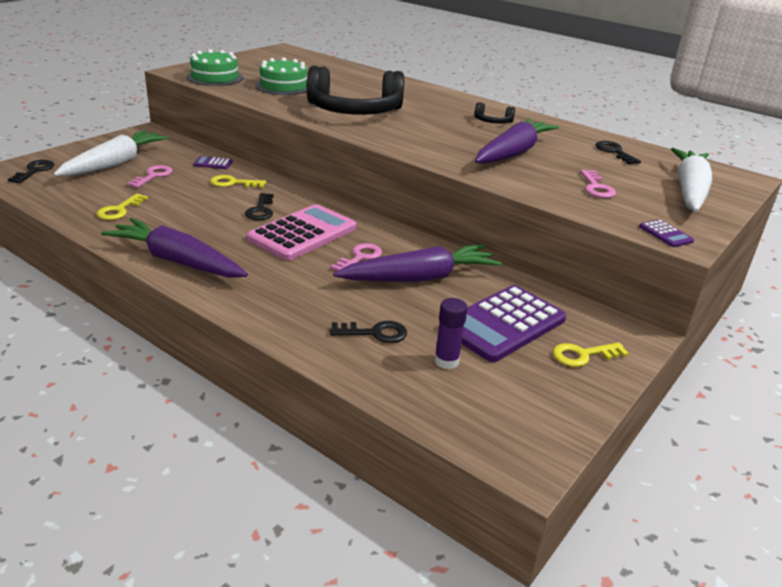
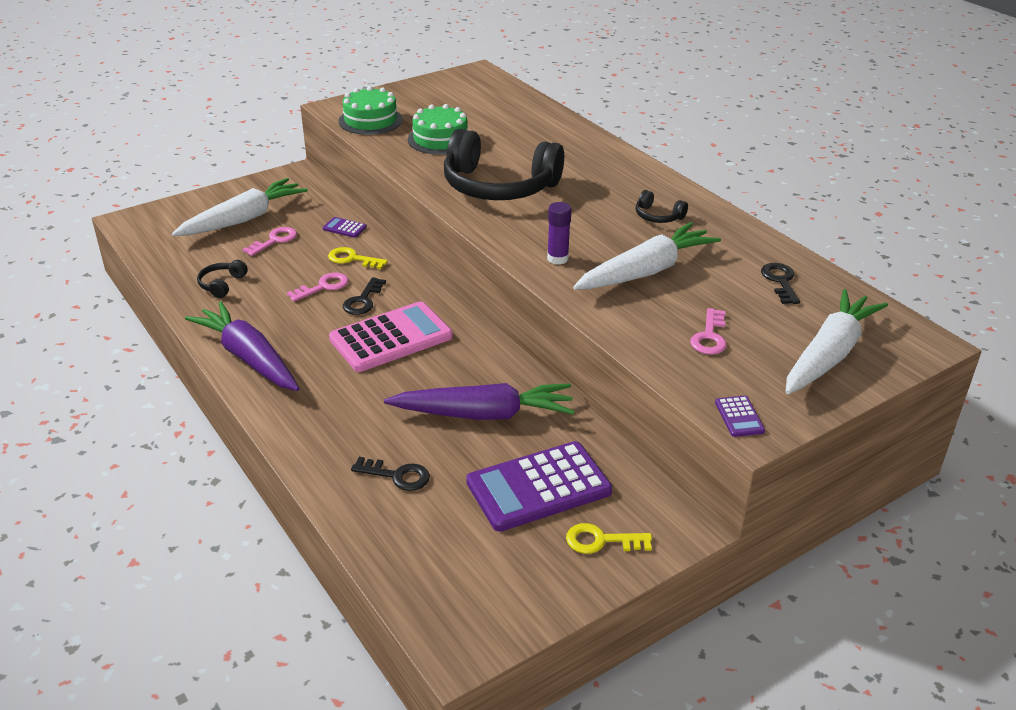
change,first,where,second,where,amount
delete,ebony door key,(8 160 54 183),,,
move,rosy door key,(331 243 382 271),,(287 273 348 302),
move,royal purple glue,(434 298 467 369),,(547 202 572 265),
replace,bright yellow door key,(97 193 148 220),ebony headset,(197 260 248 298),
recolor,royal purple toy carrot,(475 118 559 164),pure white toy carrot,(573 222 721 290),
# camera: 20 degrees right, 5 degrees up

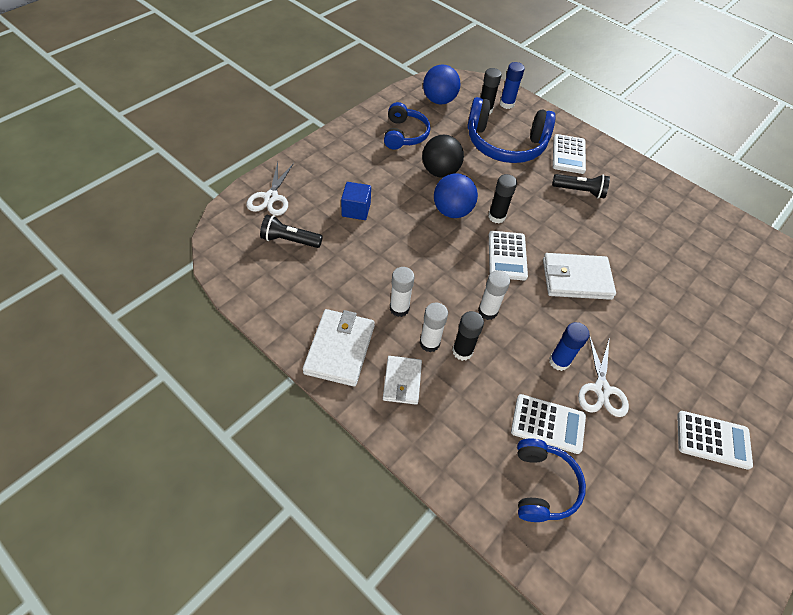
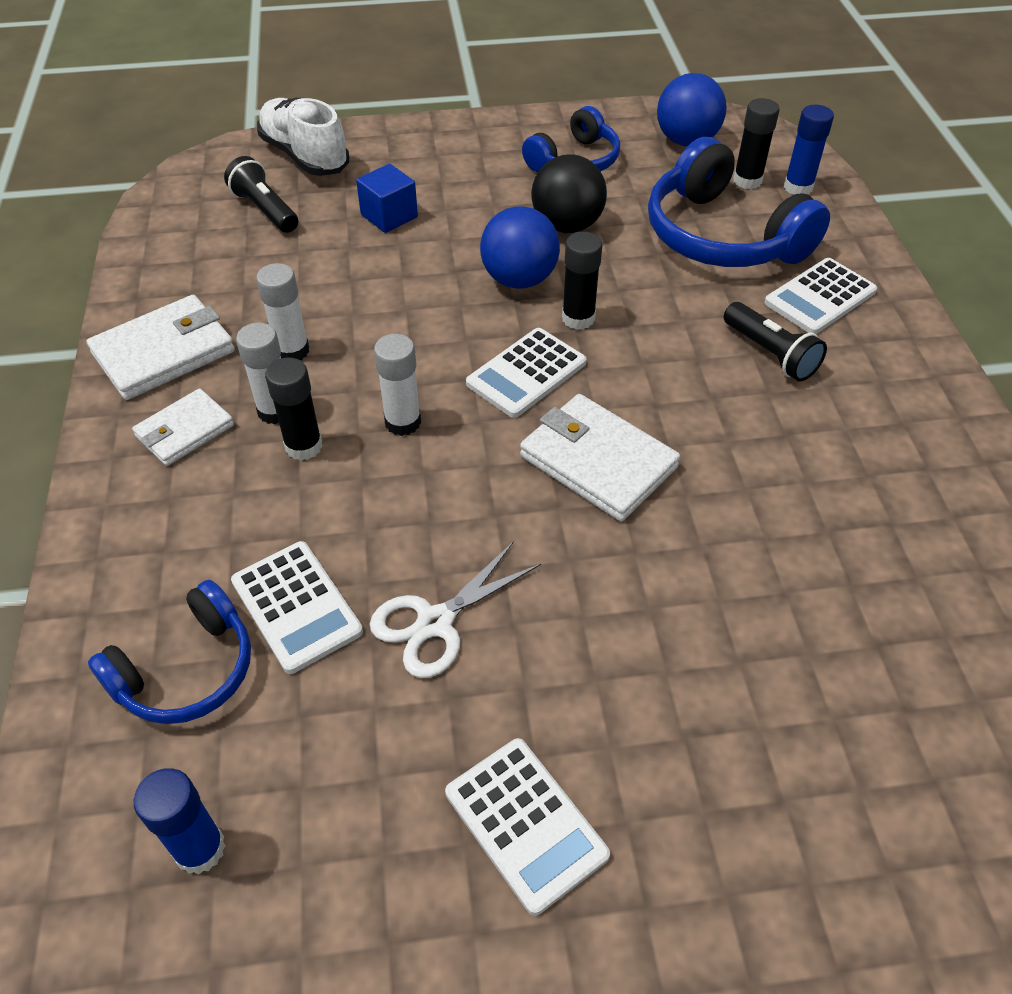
change,first,where,second,where,amount
move,royal blue glue,(549 322 590 371),,(134 768 226 874),
replace,pure white scissors,(247 162 294 216),pure white lace-up shoe,(257 98 349 176),
# camera: 45 degrees right, 5 degrees down

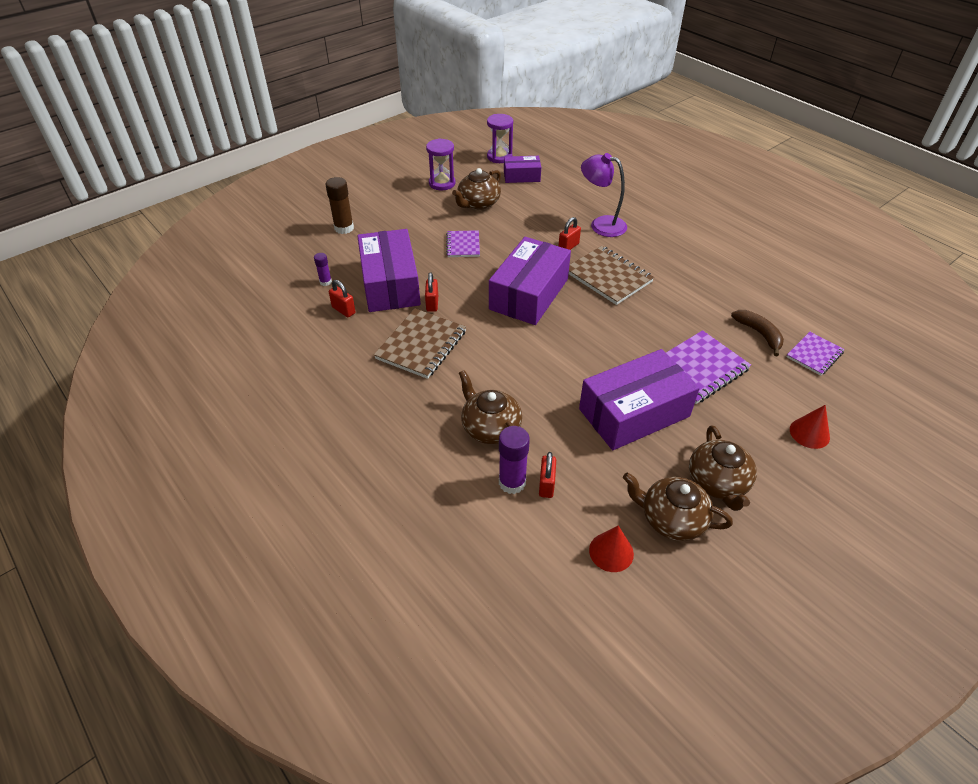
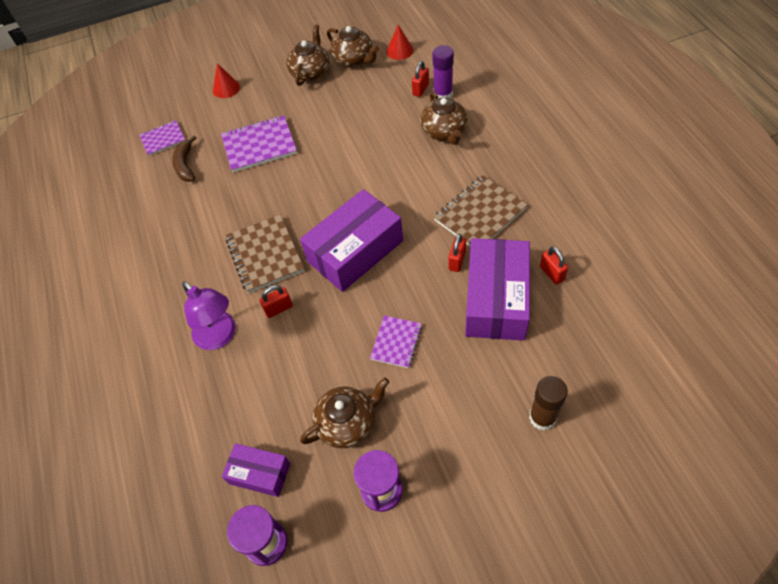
change,first,where,second,where,amount
delete,royal purple glue,(314 253 332 286),,,
delete,royal purple box,(579 349 700 450),,,
# camera: 155 degrees left, 10 degrees up

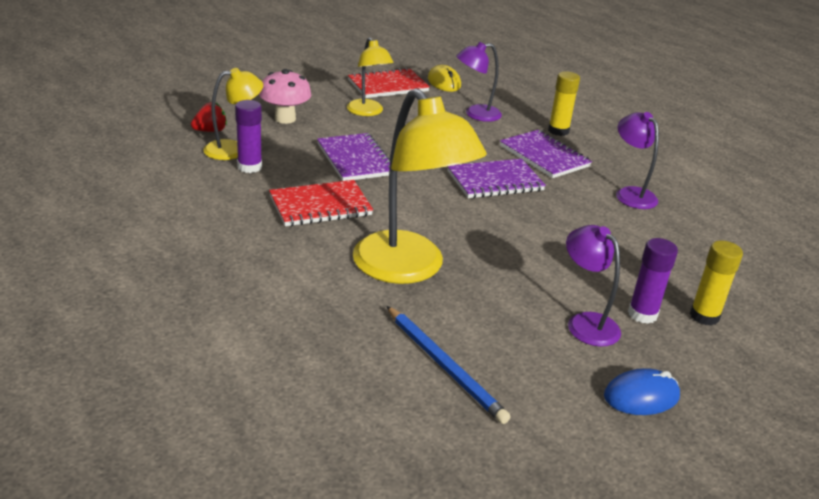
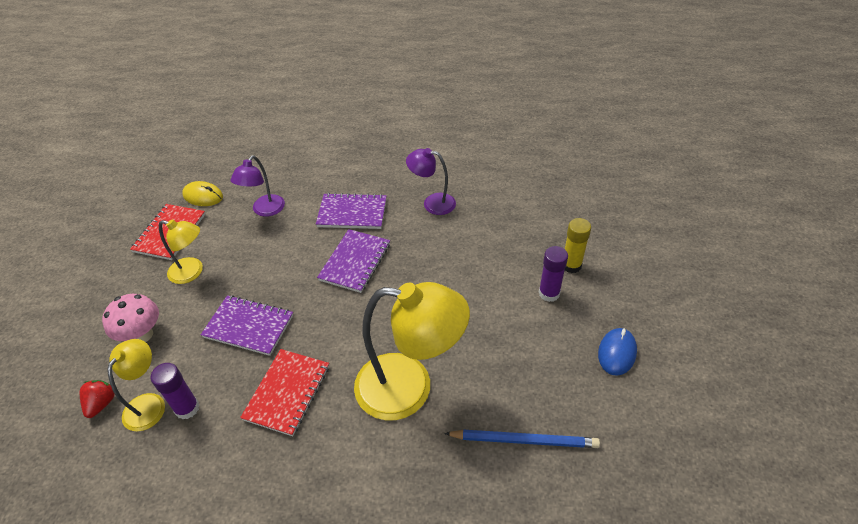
change,first,where,second,where,amount
delete,bright yellow glue,(548 71 580 136),,,
delete,royal purple reading lamp,(566 225 621 347),,,
# camera: 45 degrees left, 15 degrees up

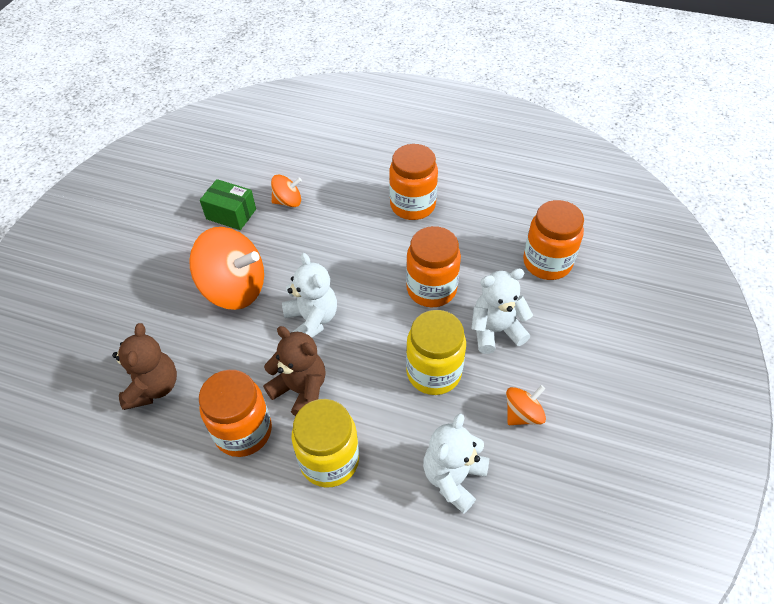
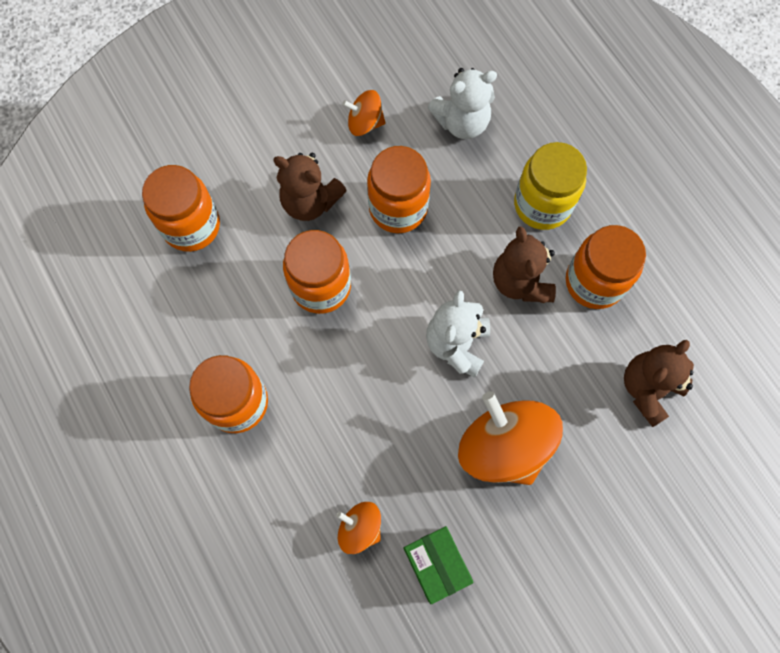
change,first,where,second,where,amount
recolor,bright yellow jar,(406 310 466 395),orange-coloured jar,(367 146 431 233),
recolor,pure white teddy,(472 269 533 354),dark brown teddy,(273 153 347 221),
# camera: 140 degrees left, 20 degrees up

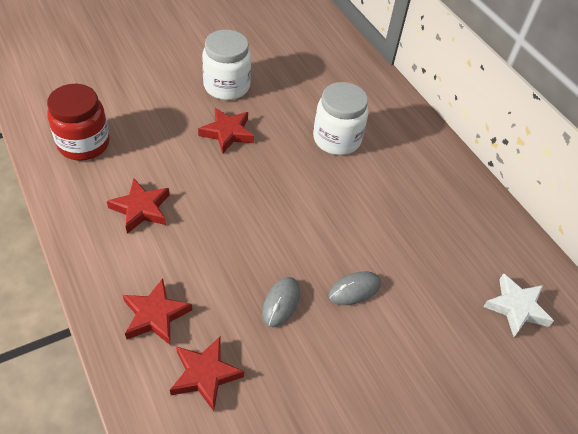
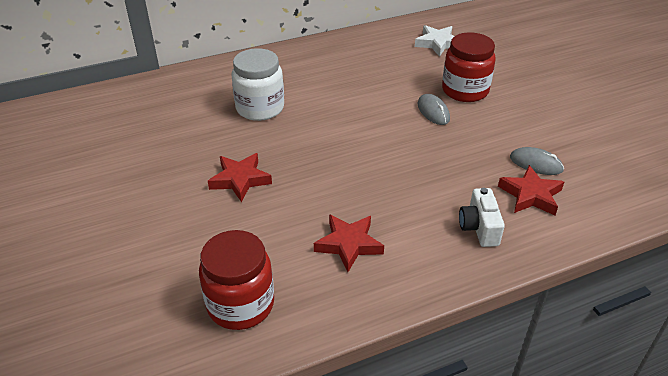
change,first,where,second,where,amount
delete,pure white jar,(202 30 251 100),,,
insert,,,scarlet jar,(442 32 496 102),
move,gray computer mouse,(262 277 300 327),,(510 147 564 175),
replace,scarlet star shape,(123 278 192 345),pure white compact camera,(459 188 505 247),
# camera: 80 degrees left, 10 degrees down

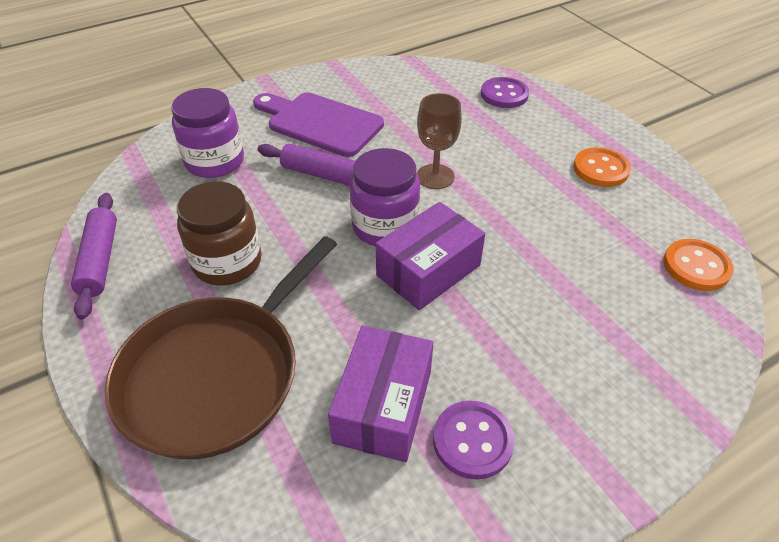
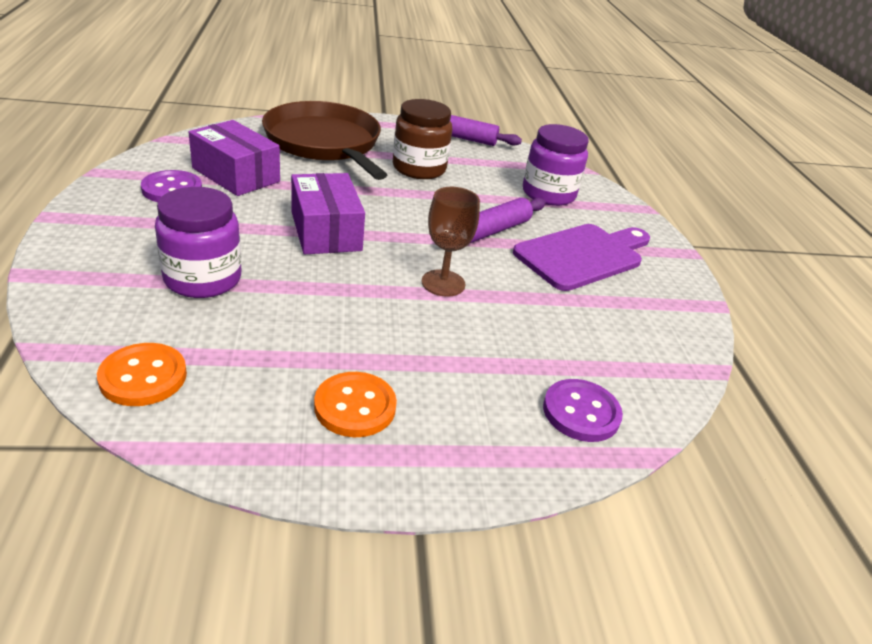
change,first,where,second,where,amount
move,royal purple jar,(350 148 420 246),,(155 187 241 298),
# camera: 110 degrees right, 10 degrees down

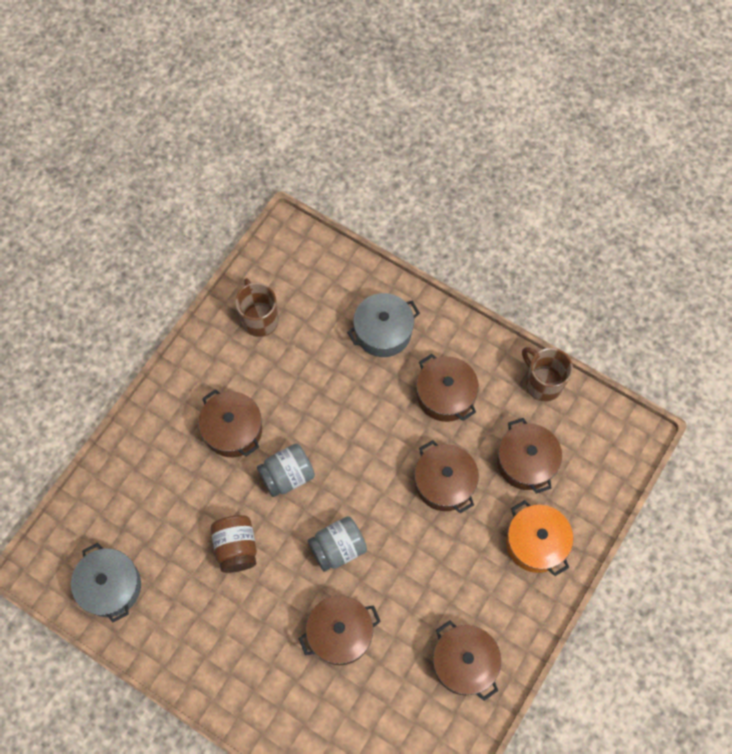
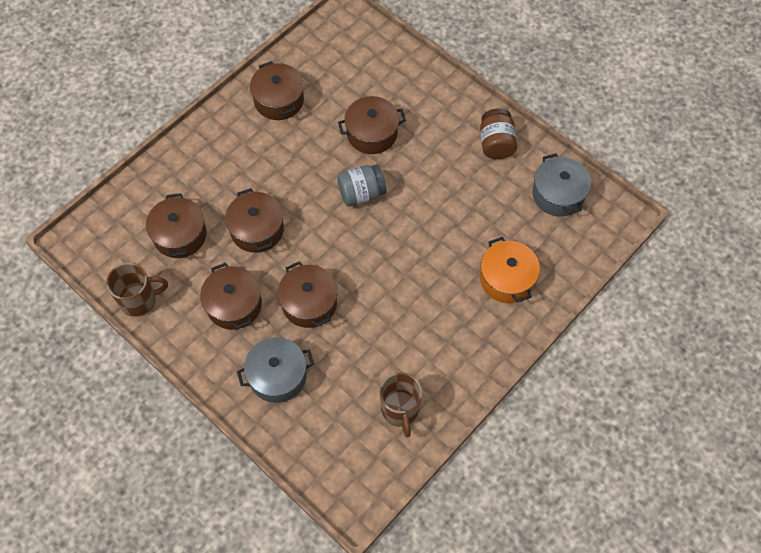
change,first,where,second,where,amount
delete,gray jar,(257 444 315 497),,,
move,dark brown cooking pot,(198 389 262 457),,(278 261 338 328),
move,dark brown jar,(211 515 257 573),,(480 108 517 159),
move,orange-coloured cooking pot,(506 500 573 576),,(480 237 540 303),
rotate,dark brown mug,(522 347 573 402),,(106 263 168 317),75 degrees counterclockwise
# camera: 170 degrees left, 5 degrees down

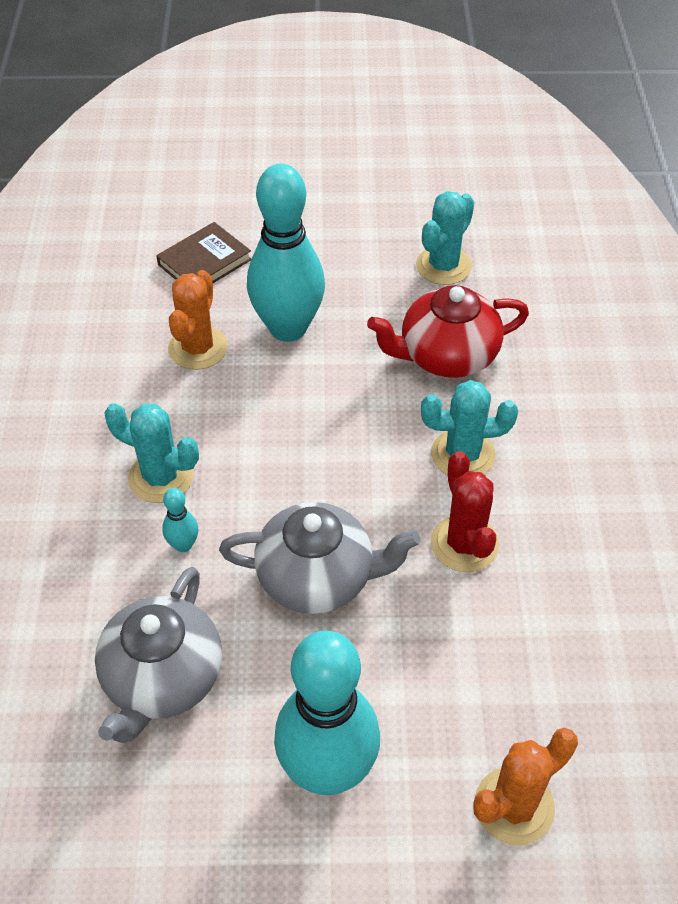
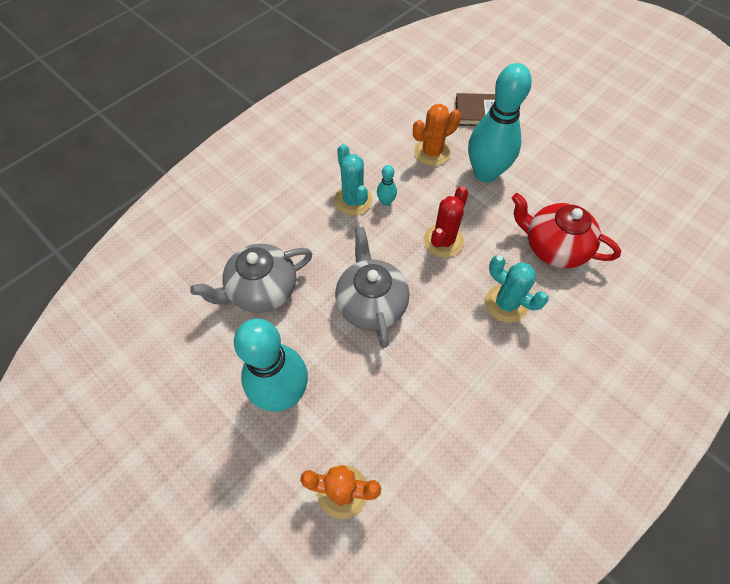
change,first,where,second,where,amount
delete,teal cactus,(416 191 474 285),,,
move,teal bowling pin,(162 488 198 552),,(377 165 397 206),
move,scarlet cactus,(431 451 499 572),,(424 186 468 258),
rotate,gray tea pot,(219 502 421 614),,(335 227 409 348),150 degrees counterclockwise
# camera: 45 degrees right, 10 degrees up

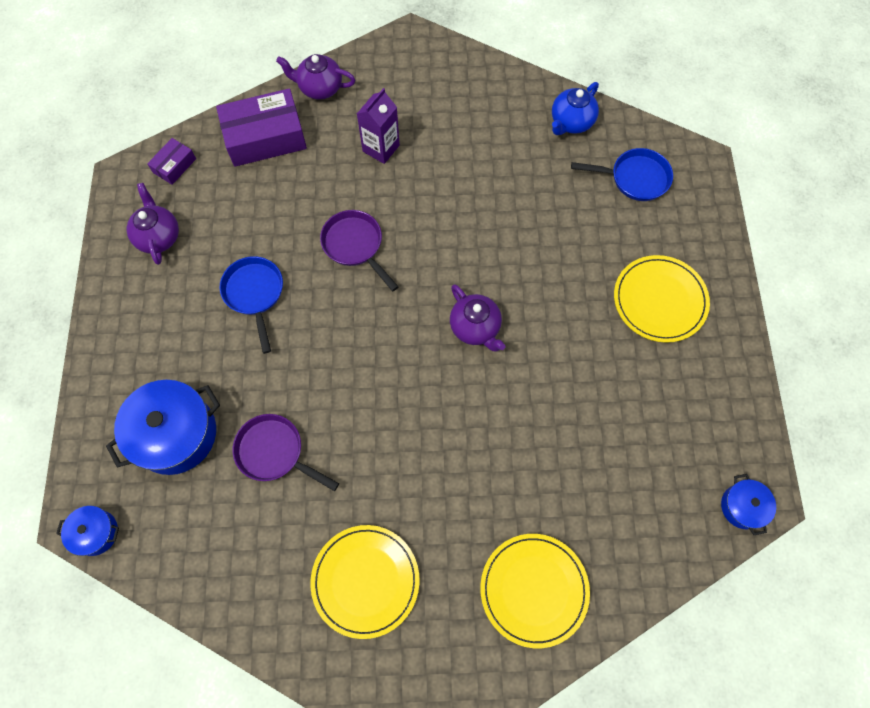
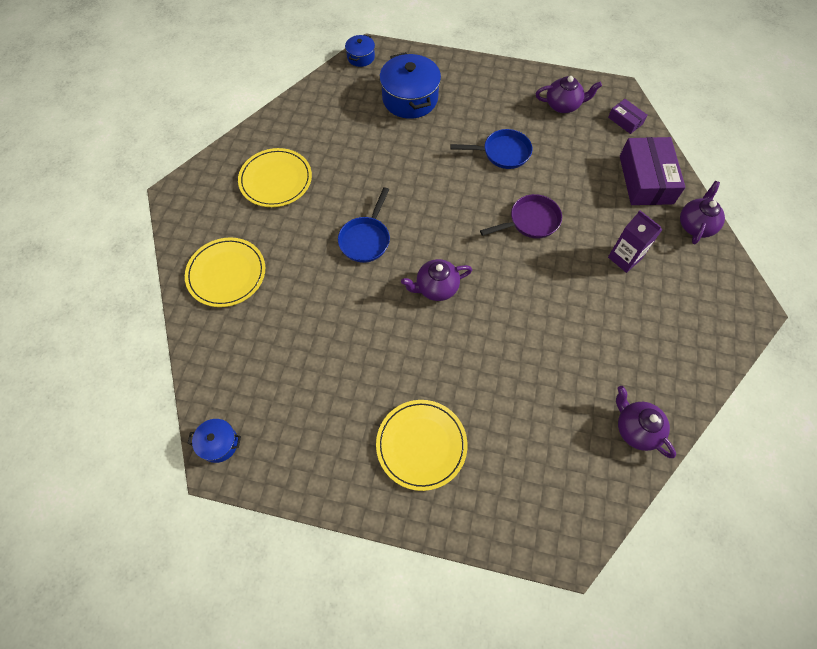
change,first,where,second,where,amount
delete,royal purple frying pan,(233 414 339 491),,,
move,royal blue frying pan,(571 148 673 201),,(338 187 390 263),
recolor,royal blue tea pot,(552 82 599 135),royal purple tea pot,(616 386 676 458),
# camera: 105 degrees right, 5 degrees down

